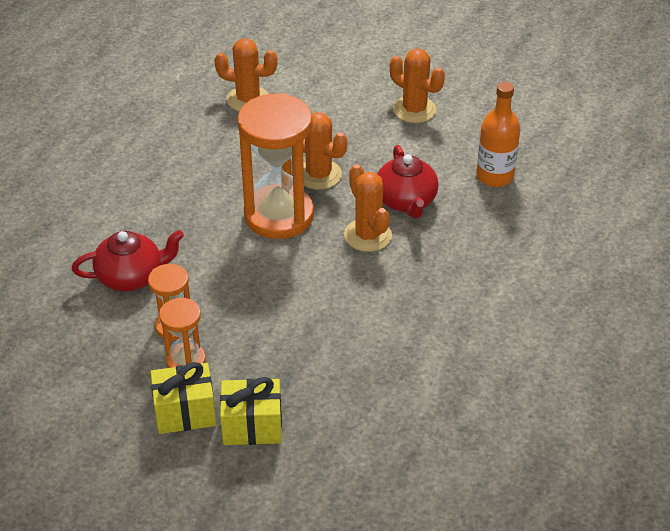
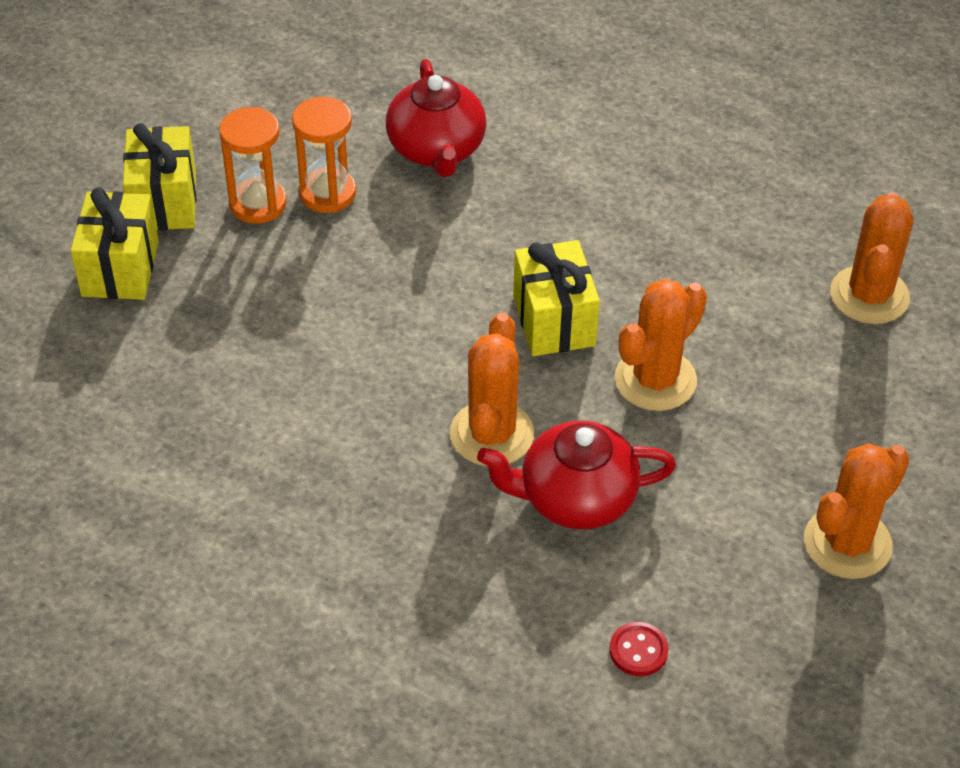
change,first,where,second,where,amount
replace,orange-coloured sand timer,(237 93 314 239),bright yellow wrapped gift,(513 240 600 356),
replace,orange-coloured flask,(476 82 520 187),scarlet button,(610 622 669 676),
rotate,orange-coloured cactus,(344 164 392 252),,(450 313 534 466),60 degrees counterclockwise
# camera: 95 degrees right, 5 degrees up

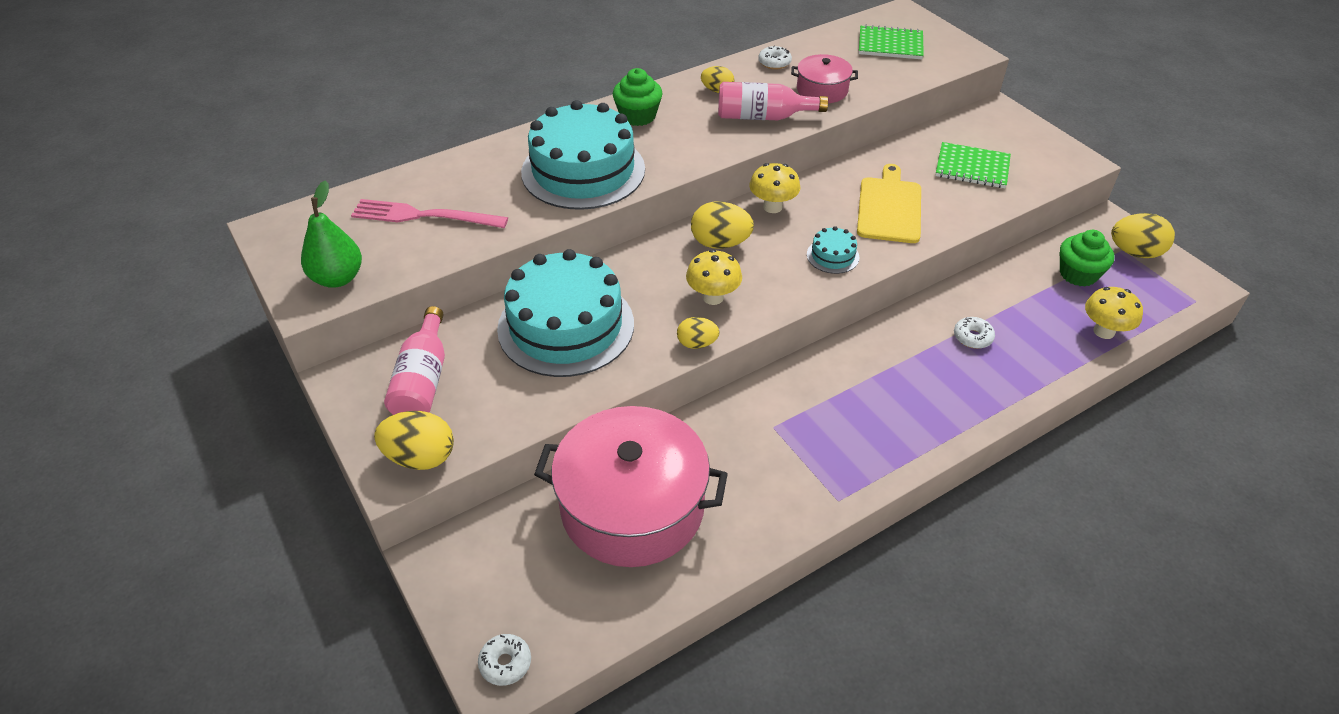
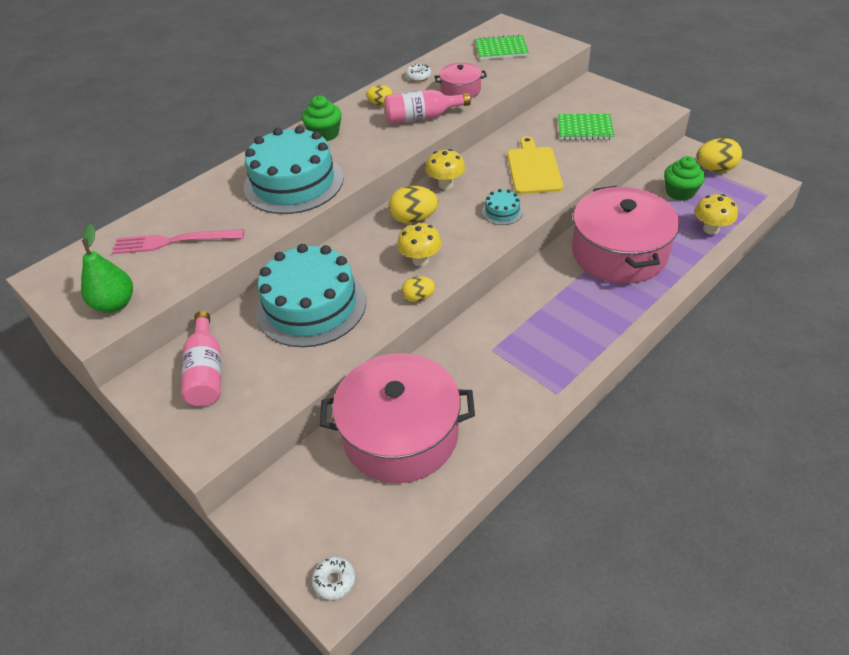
change,first,where,second,where,amount
delete,bright yellow toy egg,(374 411 454 470),,,
replace,pure white glazed donut,(954 317 995 349),rosy cooking pot,(572 186 679 284),
# camera: 10 degrees left, 0 degrees up

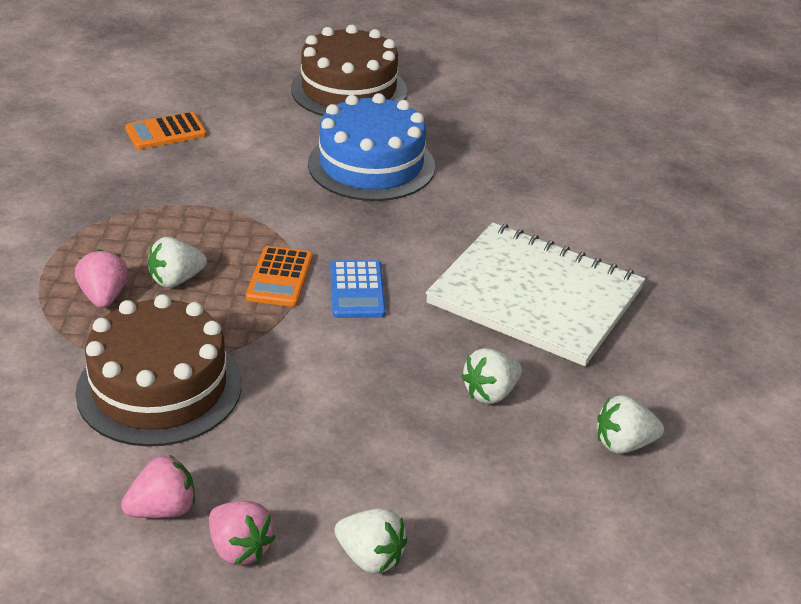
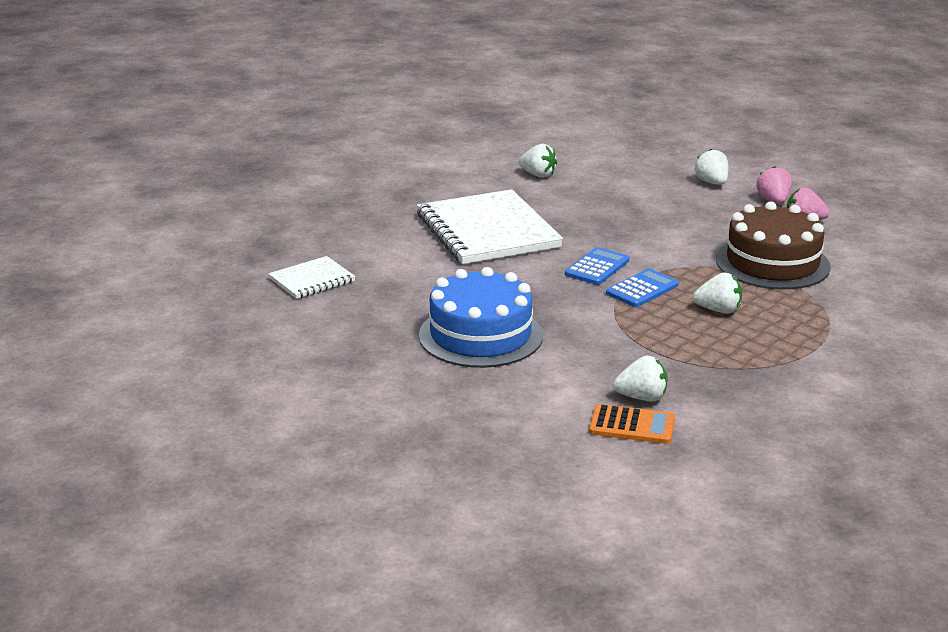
change,first,where,second,where,amount
delete,rosy toy strawberry,(75 249 128 308),,,
delete,dark brown gateau,(291 25 407 116),,,
insert,,,pure white exercise book,(268 256 356 299),
move,pure white toy strawberry,(461 348 522 404),,(613 356 667 402),
recolor,orange-coloured adding machine,(246 246 313 307),royal blue adding machine,(606 269 679 307),
# camera: 140 degrees left, 10 degrees down

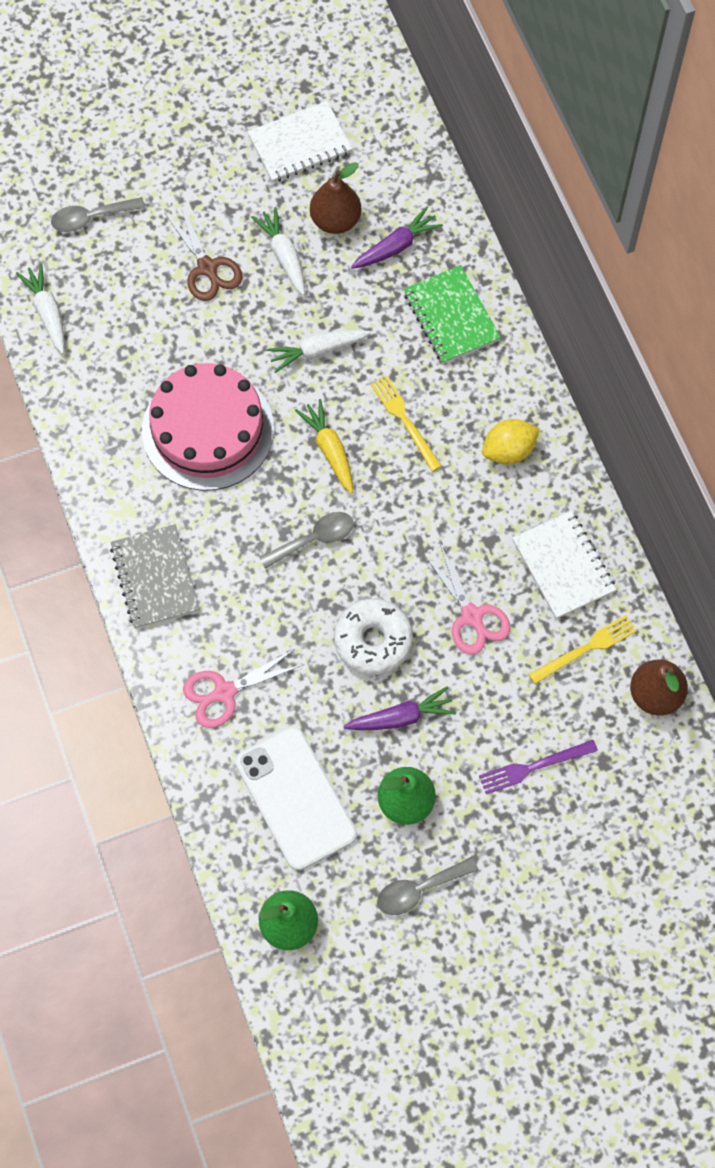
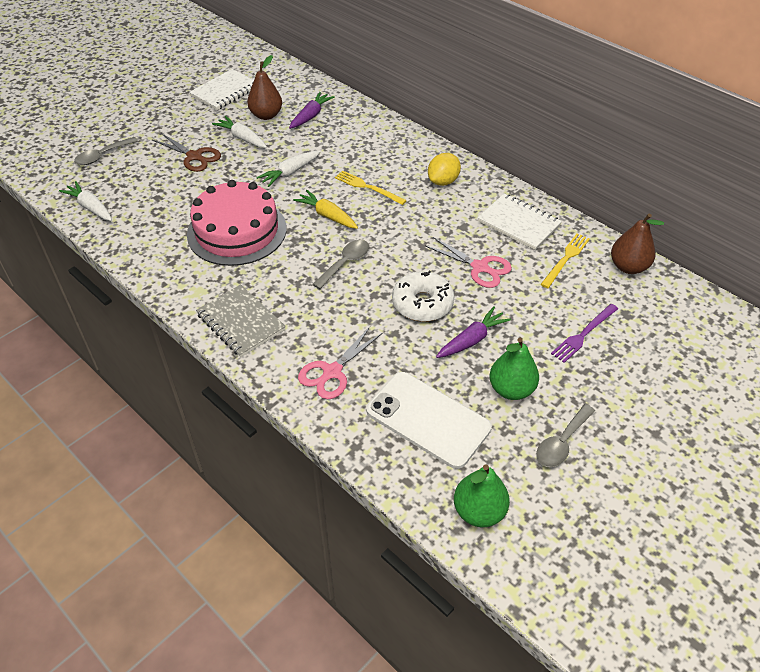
change,first,where,second,where,amount
delete,leaf-green exercise book,(404 265 501 364),,,
# camera: 25 degrees left, 20 degrees down

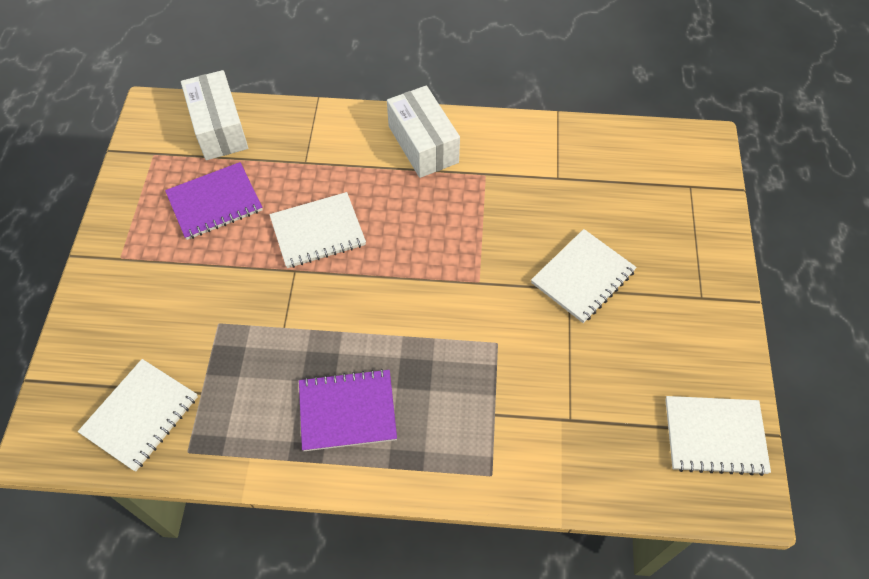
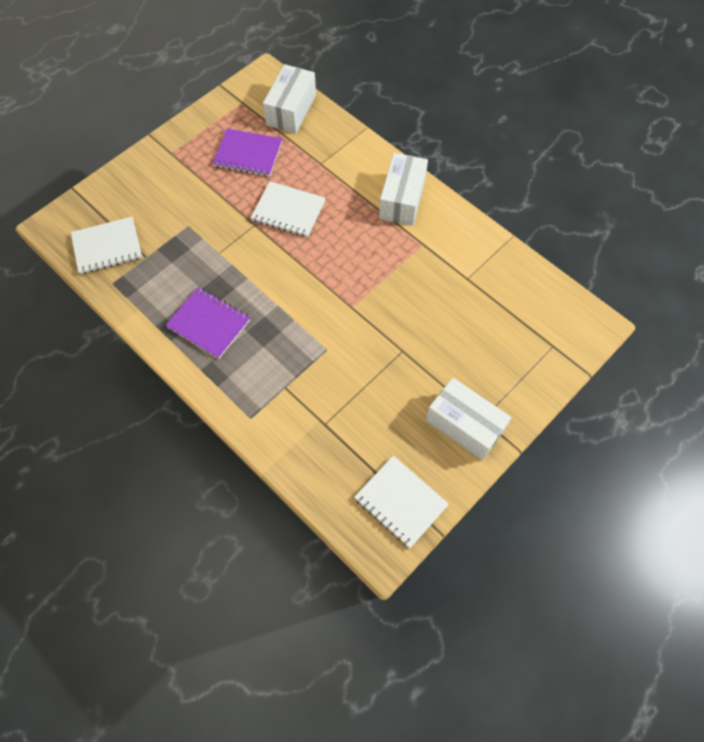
change,first,where,second,where,amount
delete,pure white exercise book,(531 229 637 323),,,
insert,,,pure white box,(426 378 512 460),
# camera: 40 degrees right, 5 degrees up

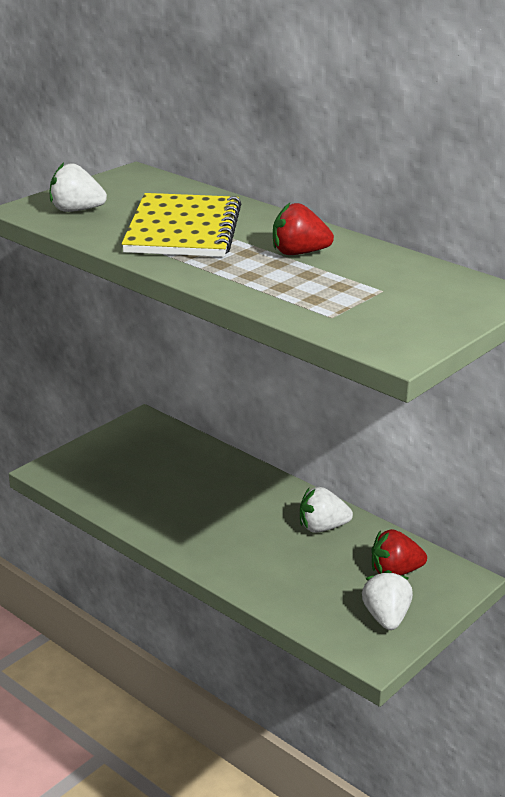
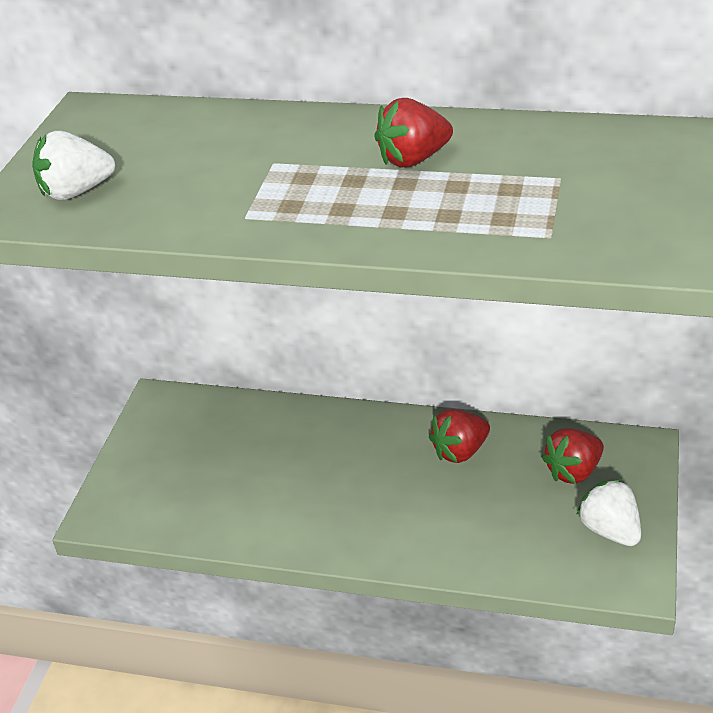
change,first,where,second,where,amount
delete,bright yellow exercise book,(122 193 241 257),,,
recolor,pure white toy strawberry,(300 487 353 533),scarlet toy strawberry,(429 409 490 463),
# camera: 25 degrees left, 10 degrees up

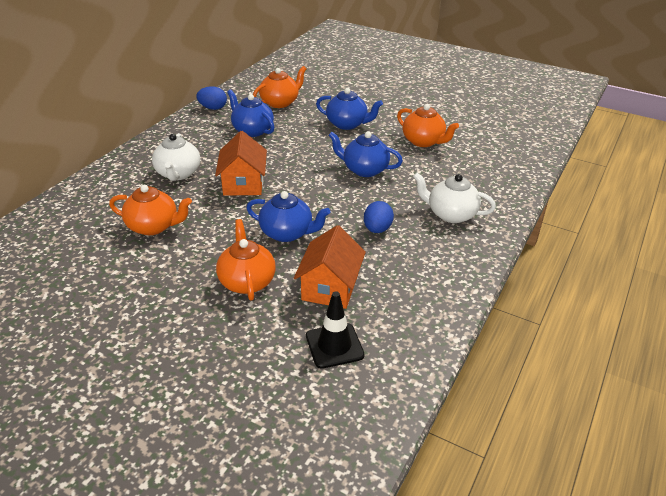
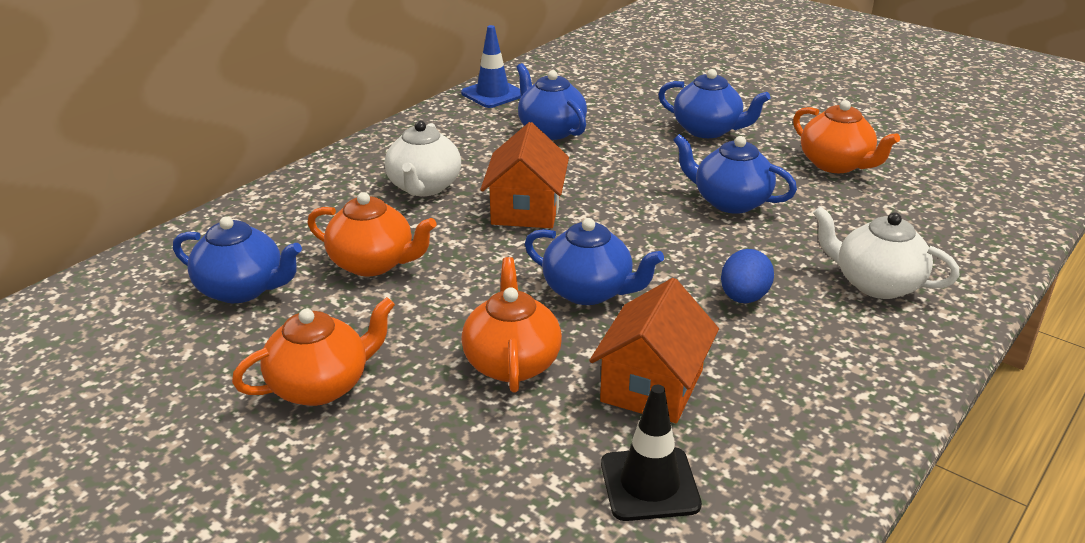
change,first,where,second,where,amount
insert,,,royal blue tea pot,(173 216 302 303),
move,orange-coloured tea pot,(253 66 306 108),,(232 297 395 406),
replace,royal blue toy egg,(196 86 227 110),royal blue safety cone,(461 25 522 108),
# camera: 10 degrees right, 5 degrees down

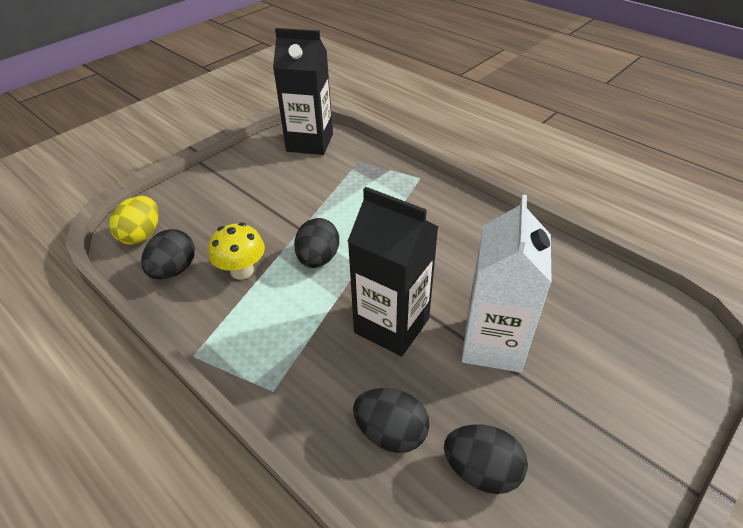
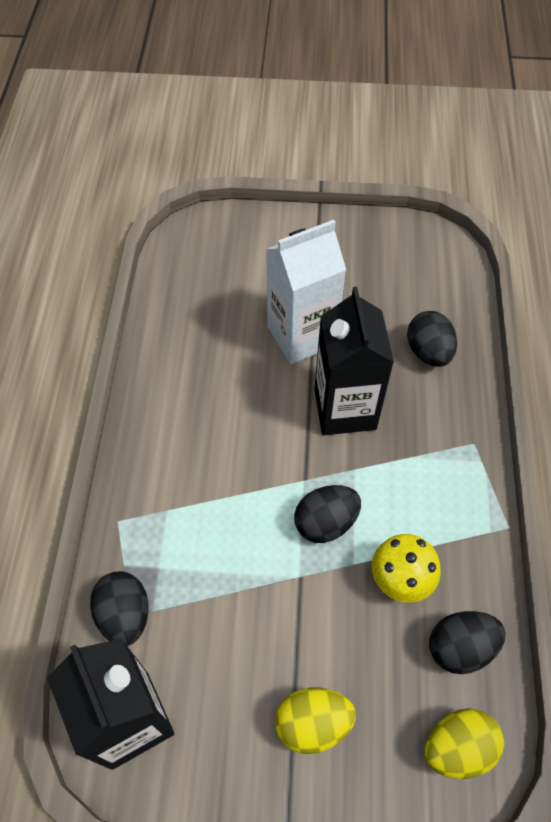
change,first,where,second,where,amount
insert,,,bright yellow toy egg,(275 688 356 754),
move,ebony toy egg,(444 425 528 494),,(90 571 149 646),
# camera: 130 degrees left, 15 degrees up

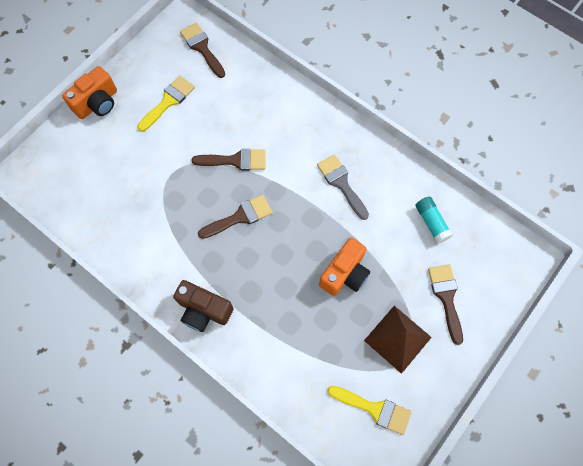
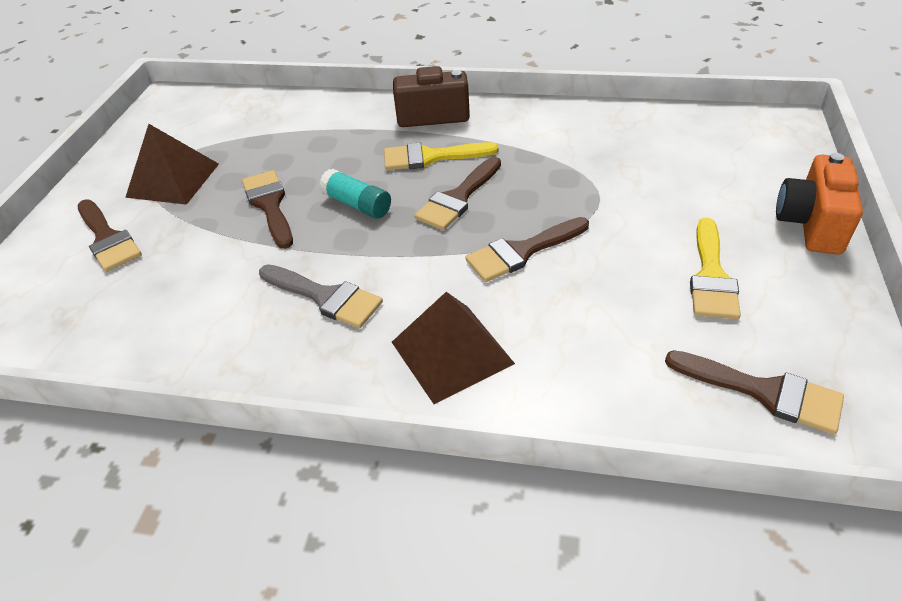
change,first,where,second,where,amount
insert,,,dark brown pyramid shape,(392 292 515 404),
move,bright yellow paint brush,(327 386 412 435),,(384 142 498 171),
move,teal glue,(415 197 453 244),,(319 169 391 219),
replace,orange-coloured compact camera,(319 238 370 296),dark brown paint brush,(242 170 293 249),
# camera: 155 degrees right, 25 degrees down

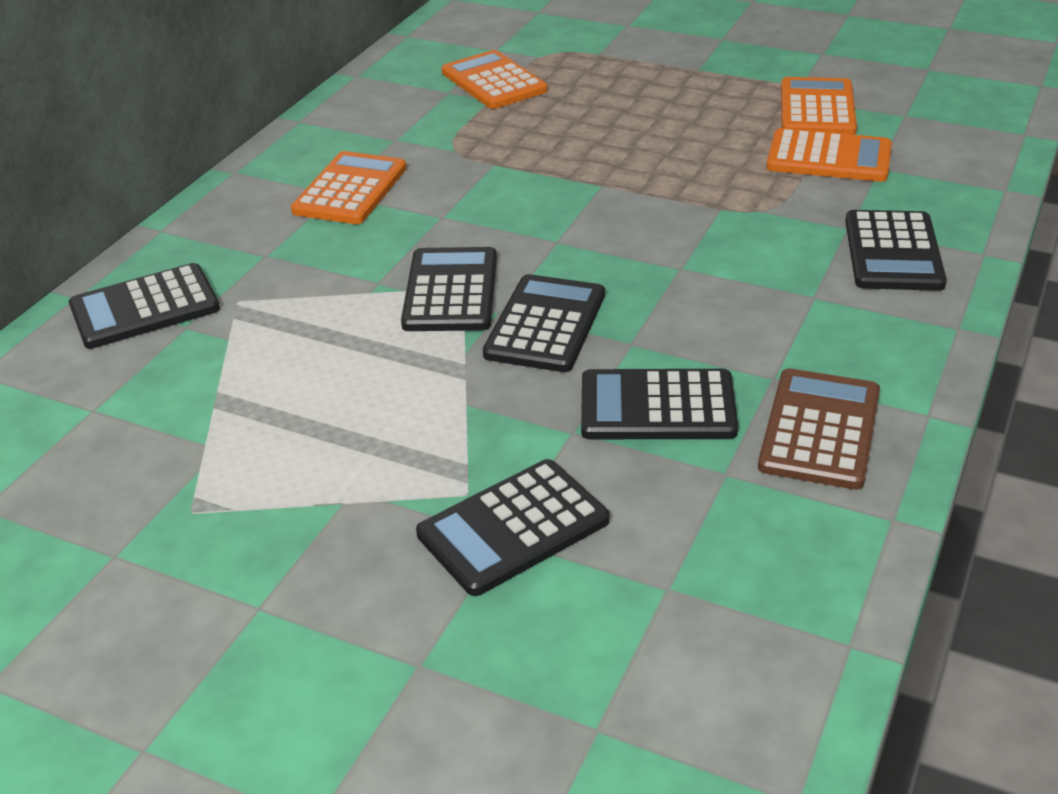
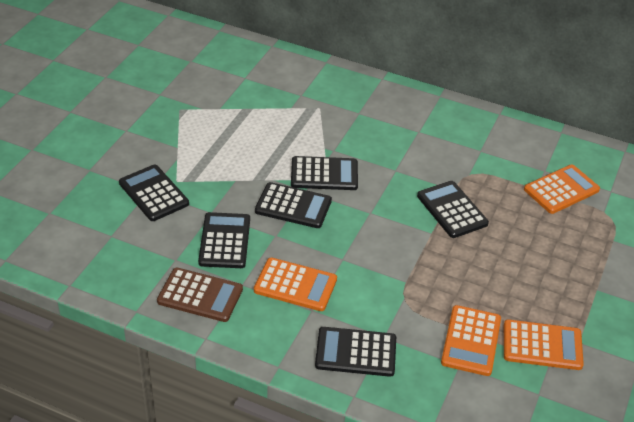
change,first,where,second,where,amount
move,ebony adding machine,(69 263 220 349),,(417 181 489 238),
move,orange-coloured adding machine,(291 151 407 224),,(254 258 337 311),
# camera: 85 degrees right, 5 degrees up

